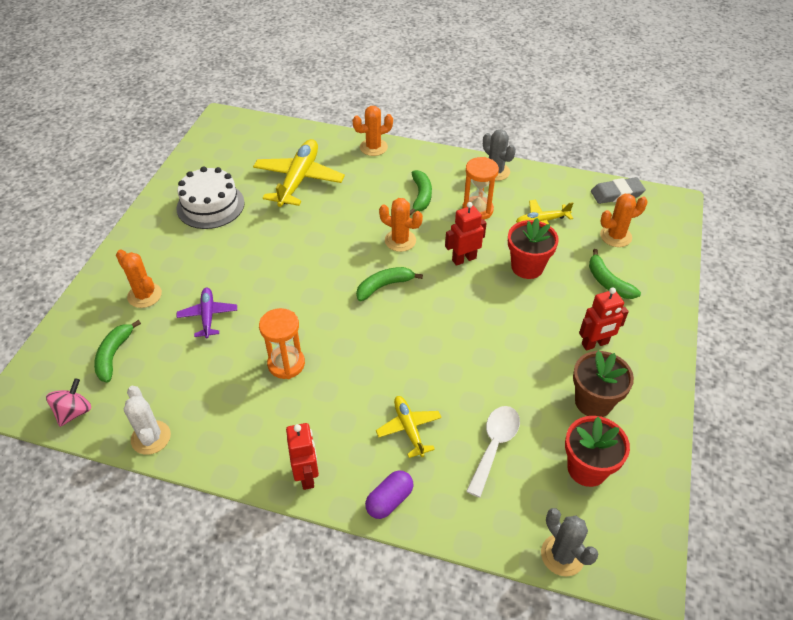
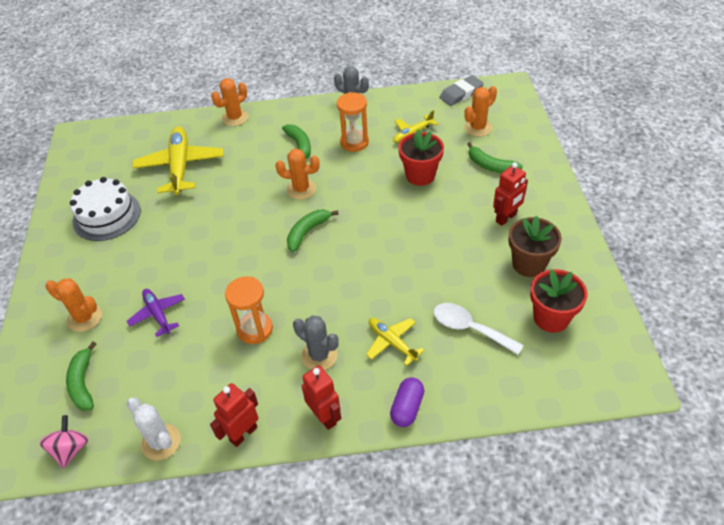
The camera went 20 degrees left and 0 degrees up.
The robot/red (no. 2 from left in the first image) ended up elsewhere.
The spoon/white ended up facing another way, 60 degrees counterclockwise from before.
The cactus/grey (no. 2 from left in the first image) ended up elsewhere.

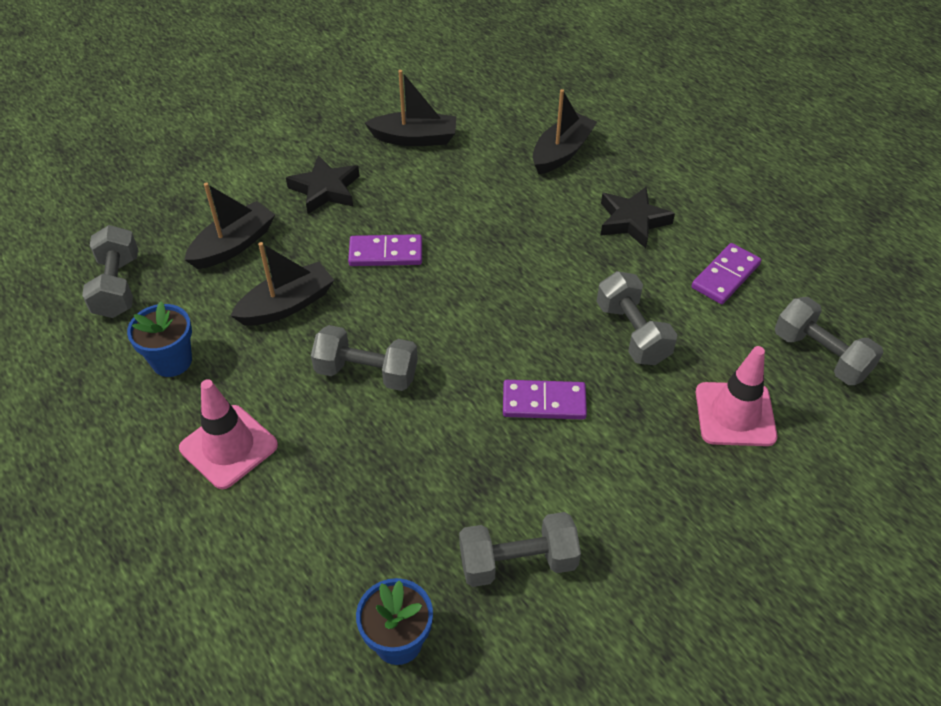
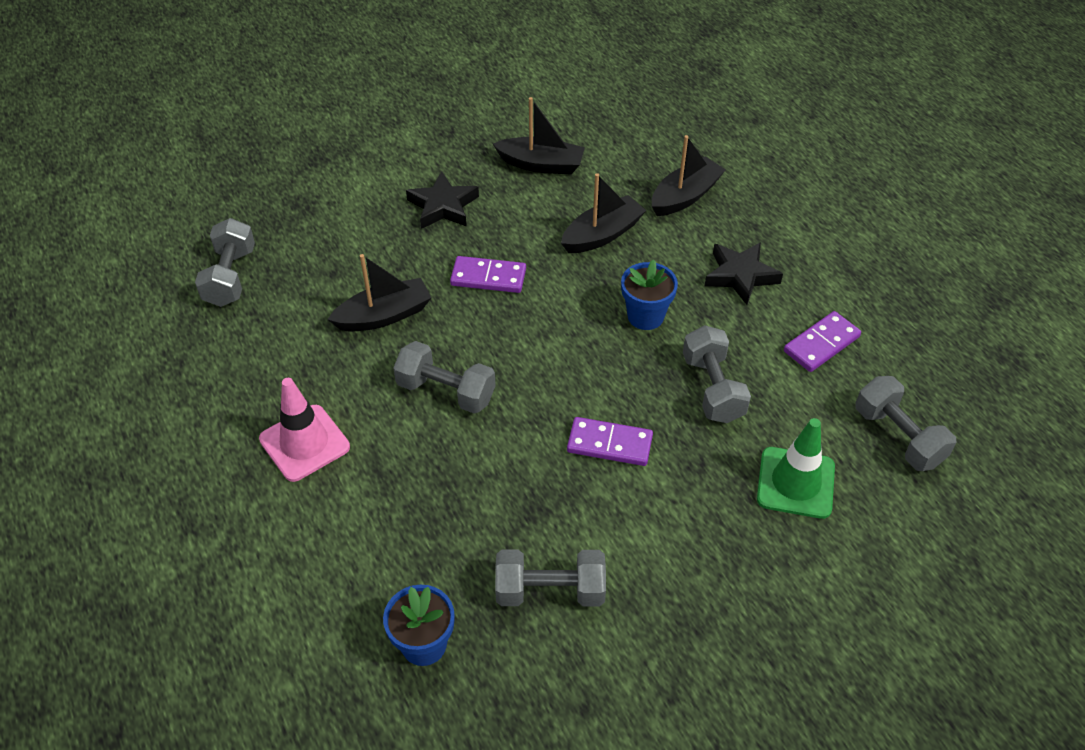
The camera went 10 degrees right and 0 degrees up.
The flower pot/blue (no. 1 from left in the first image) ended up elsewhere.
The boat/black (no. 1 from left in the first image) ended up elsewhere.
What was the traffic cone/pink (no. 2 from left) turned into the traffic cone/green.

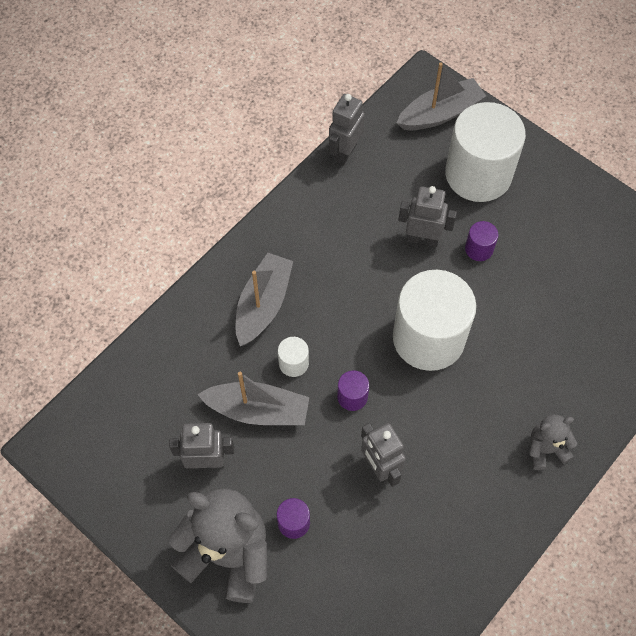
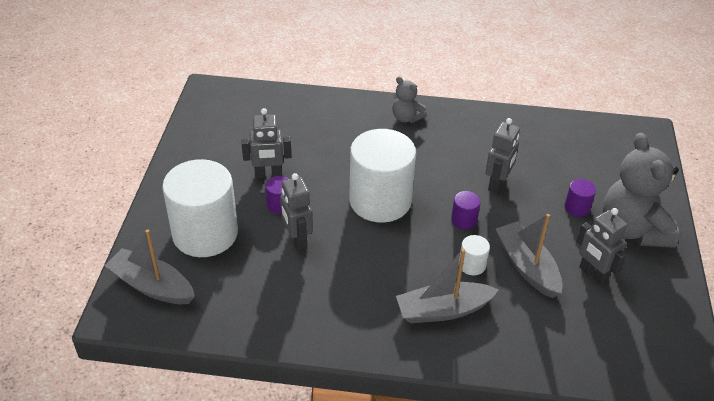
The camera went 125 degrees left and 20 degrees down.
The robot/grey (no. 2 from left in the first image) ended up elsewhere.

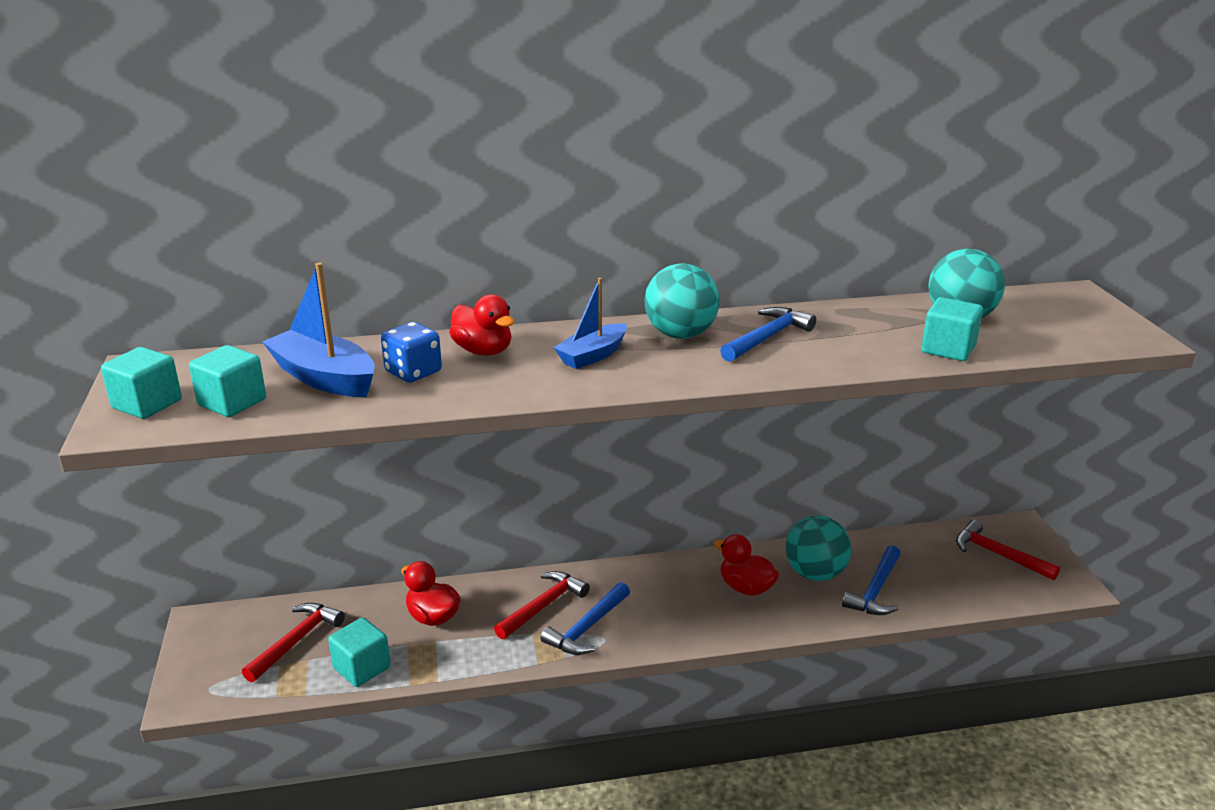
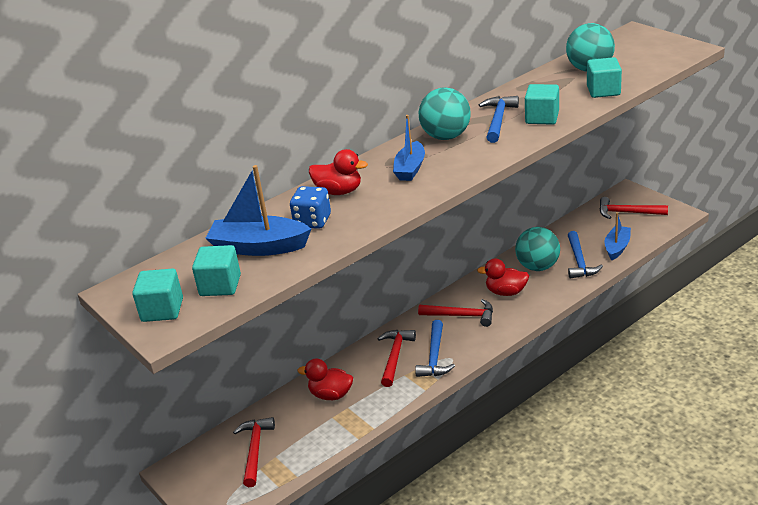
The camera went 25 degrees left and 5 degrees up.
The cube/turquoise (no. 3 from left) ended up elsewhere.
The second view gained the hammer/red (no. 3 from left).
The second view gained the boat/blue (no. 3 from left).

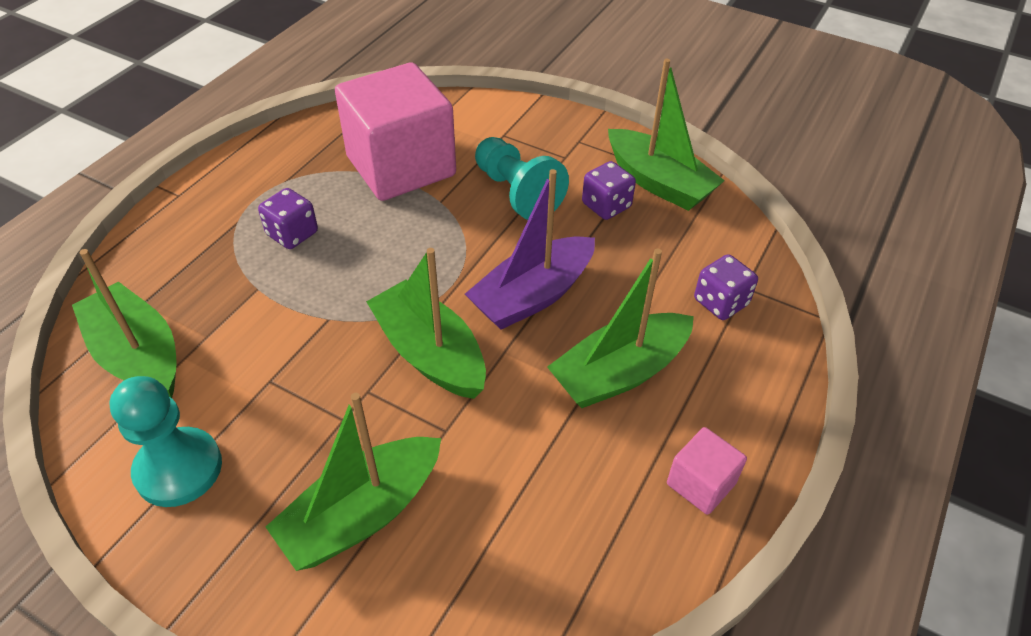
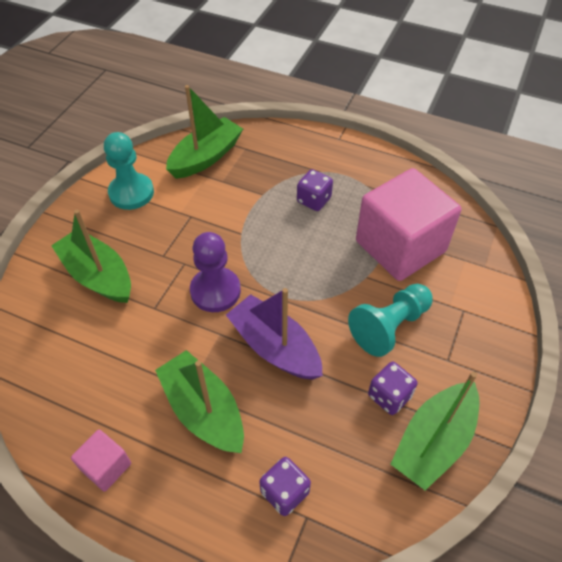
The camera went 85 degrees right and 5 degrees up.
Where the boat/green (no. 3 from left) stood, the pawn/purple came to stand.

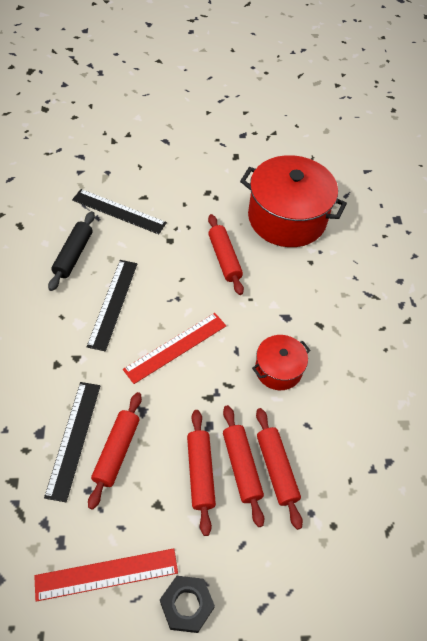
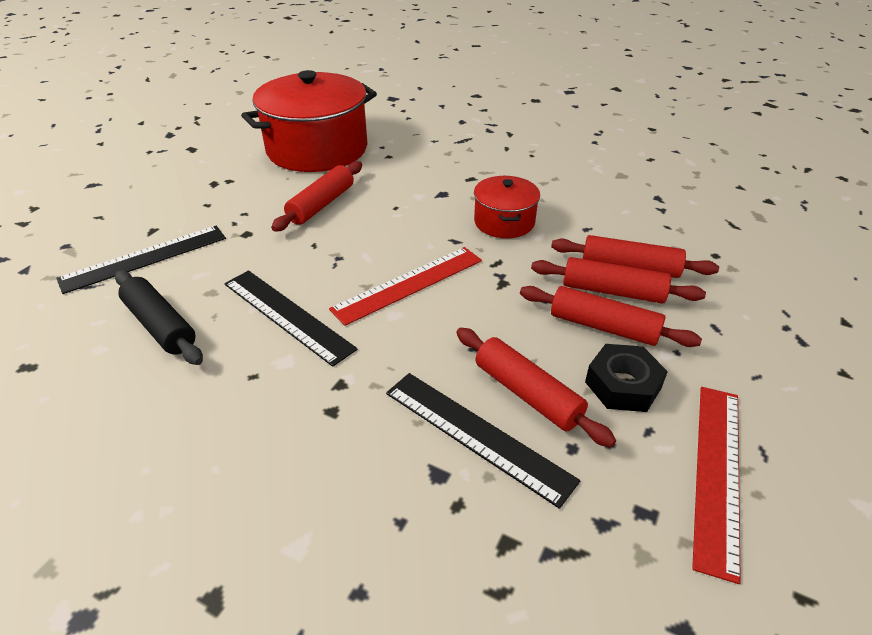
The camera went 55 degrees left and 15 degrees down.
The ruler/red (no. 2 from left in the first image) ended up facing another way, 60 degrees clockwise from before.
The nut/black ended up elsewhere.
The rolling pin/red (no. 3 from left in the first image) ended up facing another way, 75 degrees counterclockwise from before.

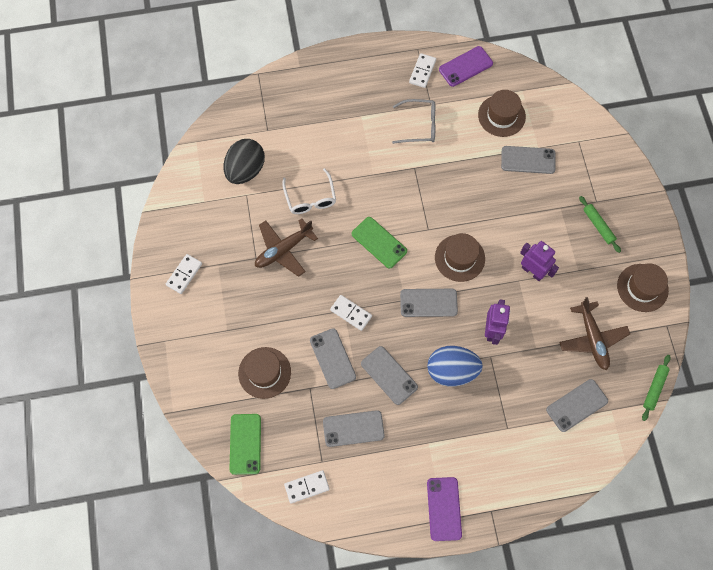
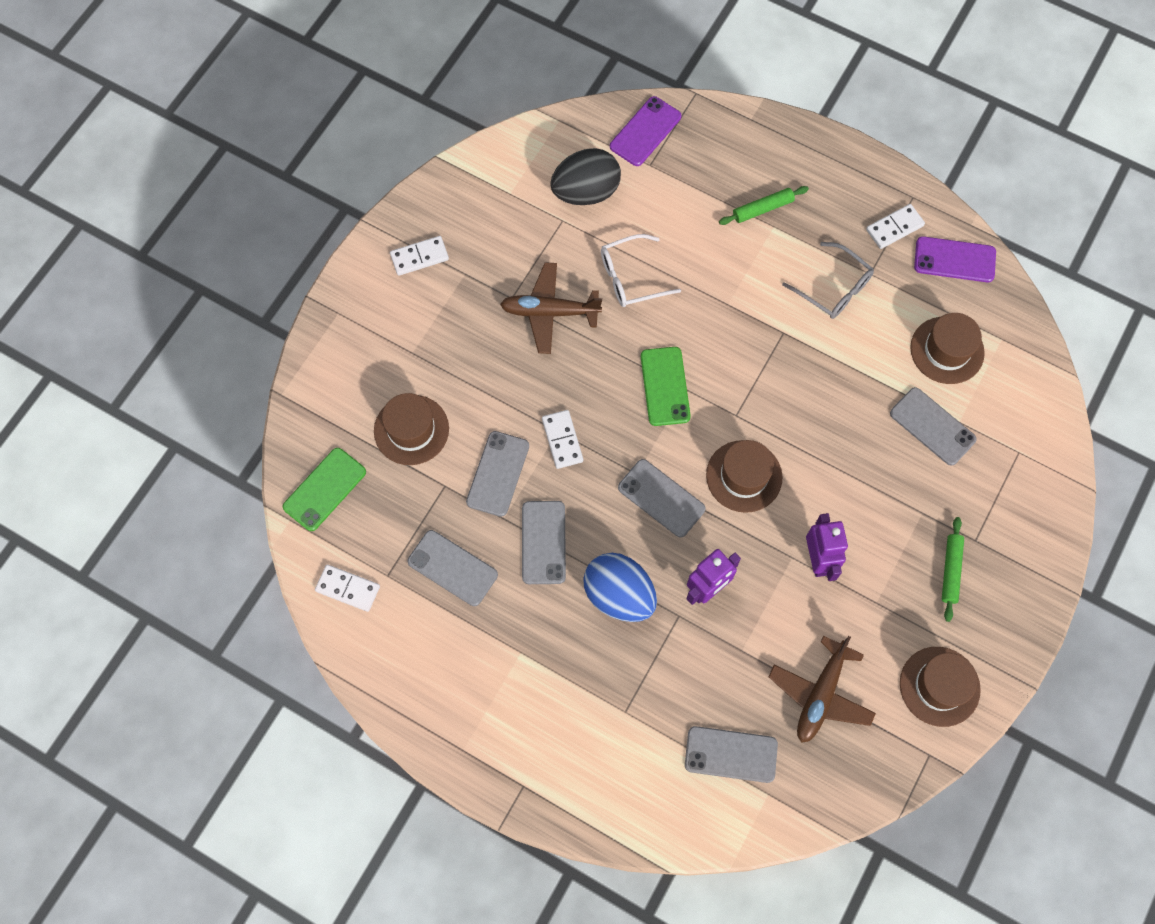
The camera went 40 degrees right and 0 degrees up.
The glasses/white ended up facing another way, 45 degrees clockwise from before.
The phone/purple (no. 1 from left) ended up elsewhere.
The rolling pin/green (no. 2 from left in the first image) ended up elsewhere.

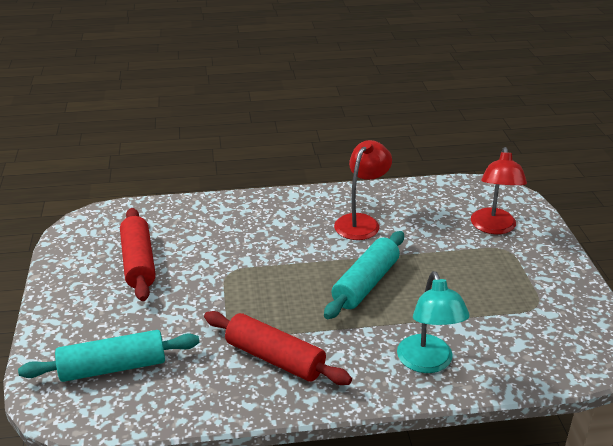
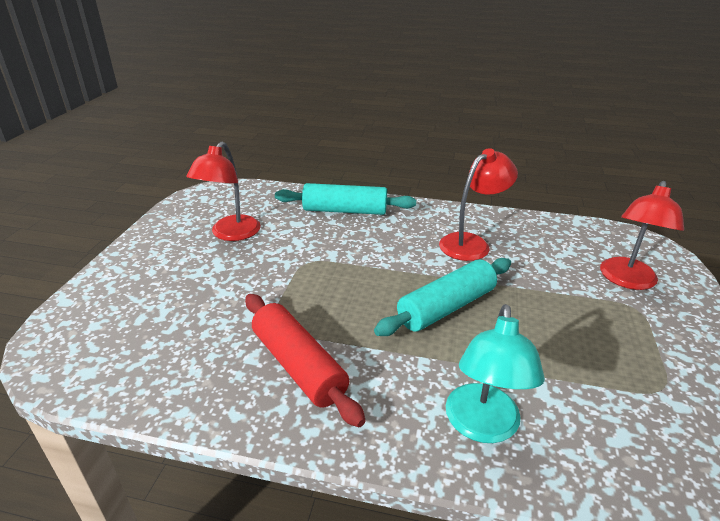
The camera went 20 degrees right and 0 degrees up.
The rolling pin/turquoise (no. 1 from left) ended up elsewhere.
Where the rolling pin/red (no. 1 from left) stood, the lamp/red (no. 1 from left) came to stand.

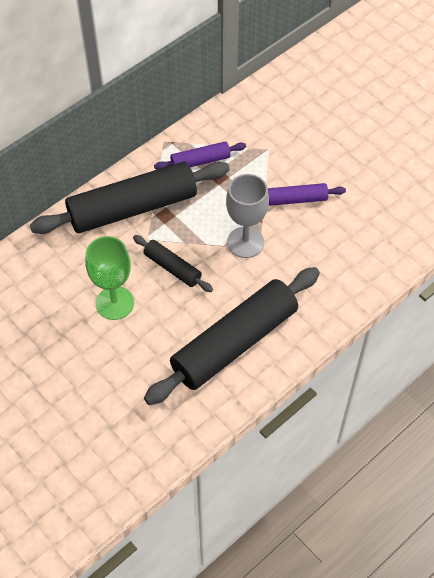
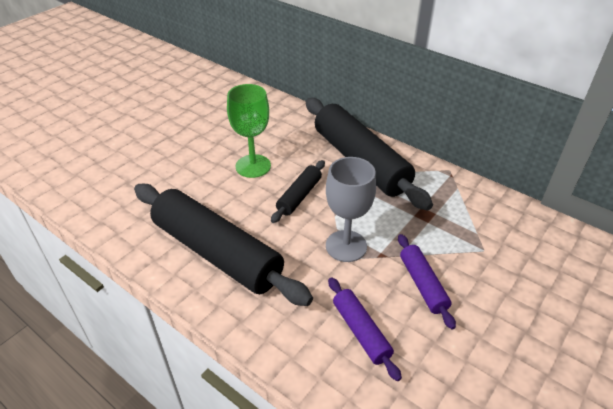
The camera went 80 degrees right and 15 degrees down.
The rolling pin/purple (no. 1 from left) ended up elsewhere.

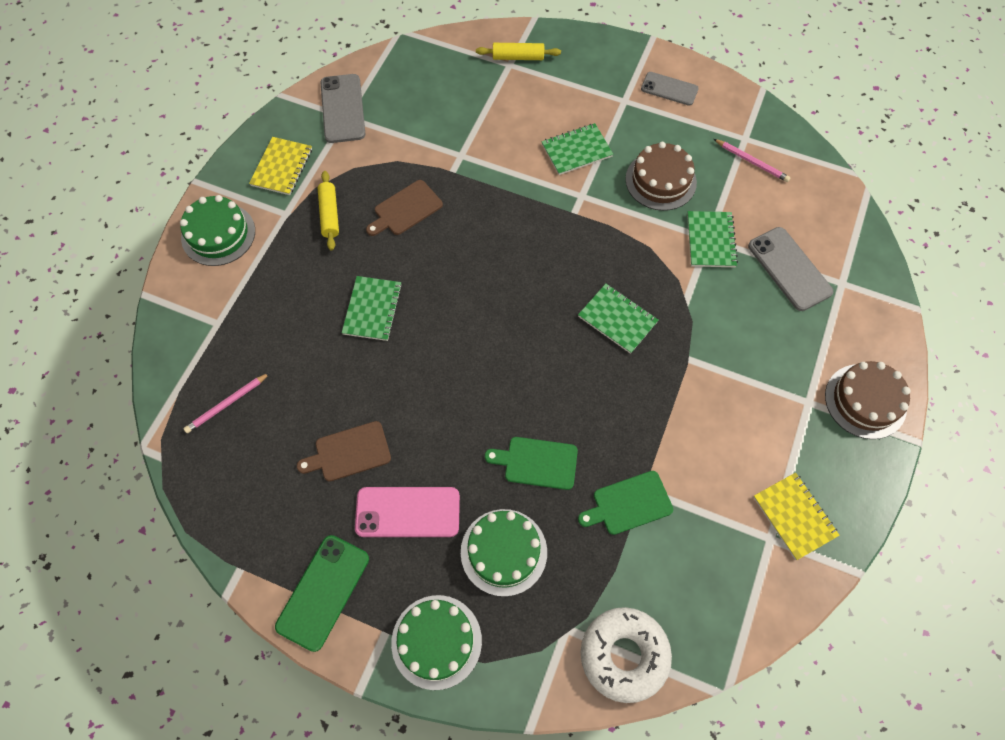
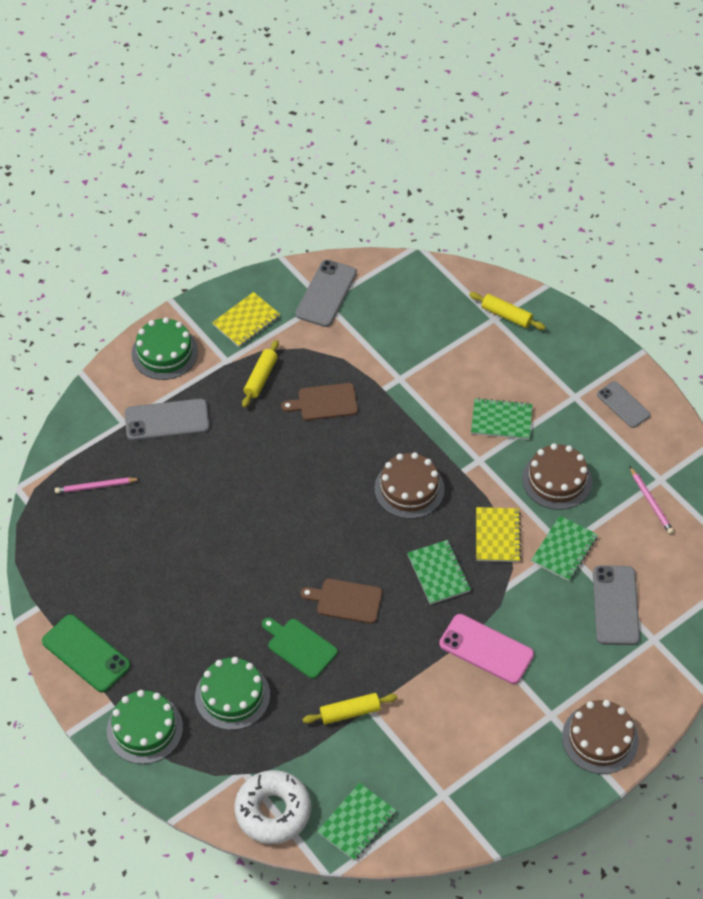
The camera went 30 degrees right and 10 degrees down.
The phone/green ended up facing another way, 75 degrees clockwise from before.
The cutting board/brown (no. 1 from left in the first image) ended up elsewhere.
The notebook/green (no. 1 from left) ended up elsewhere.
The phone/pink ended up elsewhere.
Where the cutting board/green (no. 2 from left) stood, the rolling pin/yellow (no. 2 from left) came to stand.
The notebook/yellow (no. 2 from left) ended up elsewhere.
The second view gained the phone/grey (no. 1 from left).
The second view gained the cake/brown (no. 1 from left).

